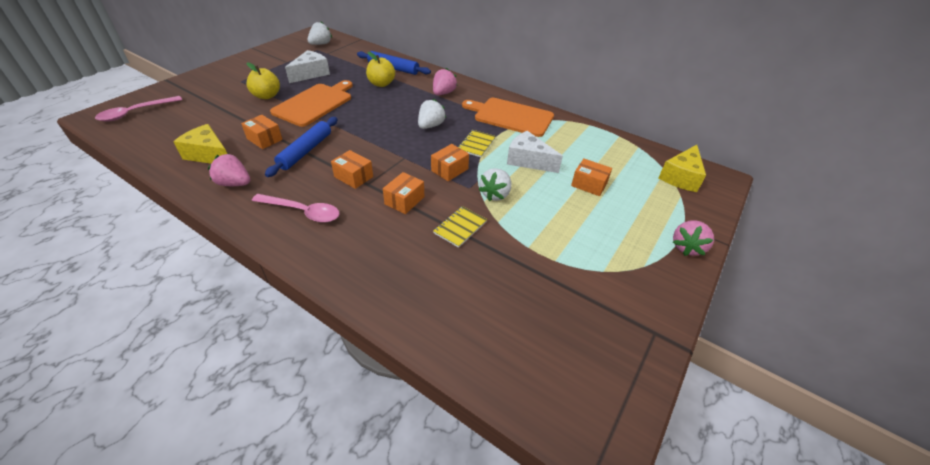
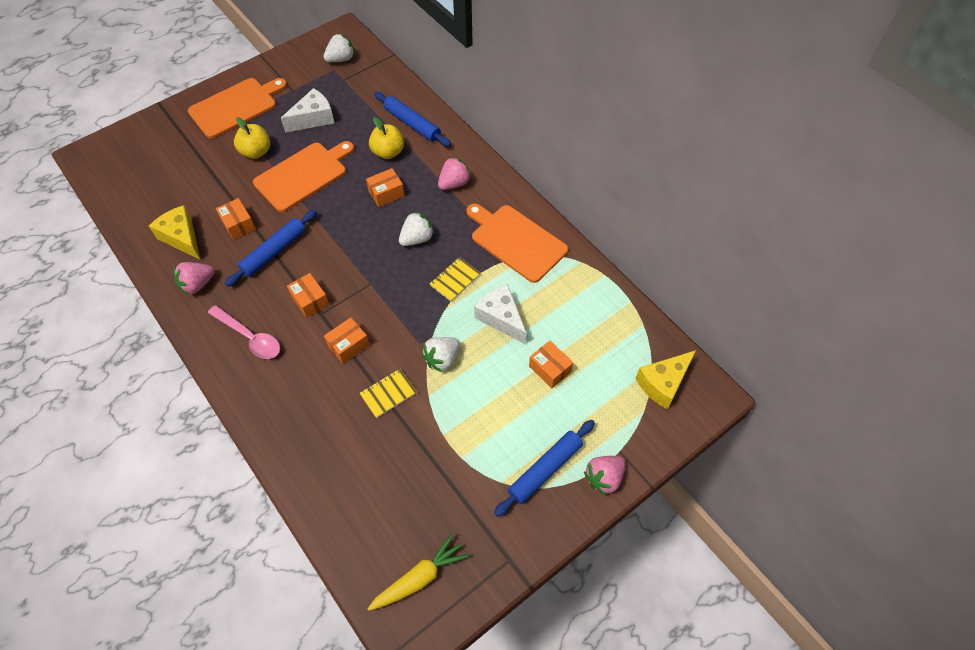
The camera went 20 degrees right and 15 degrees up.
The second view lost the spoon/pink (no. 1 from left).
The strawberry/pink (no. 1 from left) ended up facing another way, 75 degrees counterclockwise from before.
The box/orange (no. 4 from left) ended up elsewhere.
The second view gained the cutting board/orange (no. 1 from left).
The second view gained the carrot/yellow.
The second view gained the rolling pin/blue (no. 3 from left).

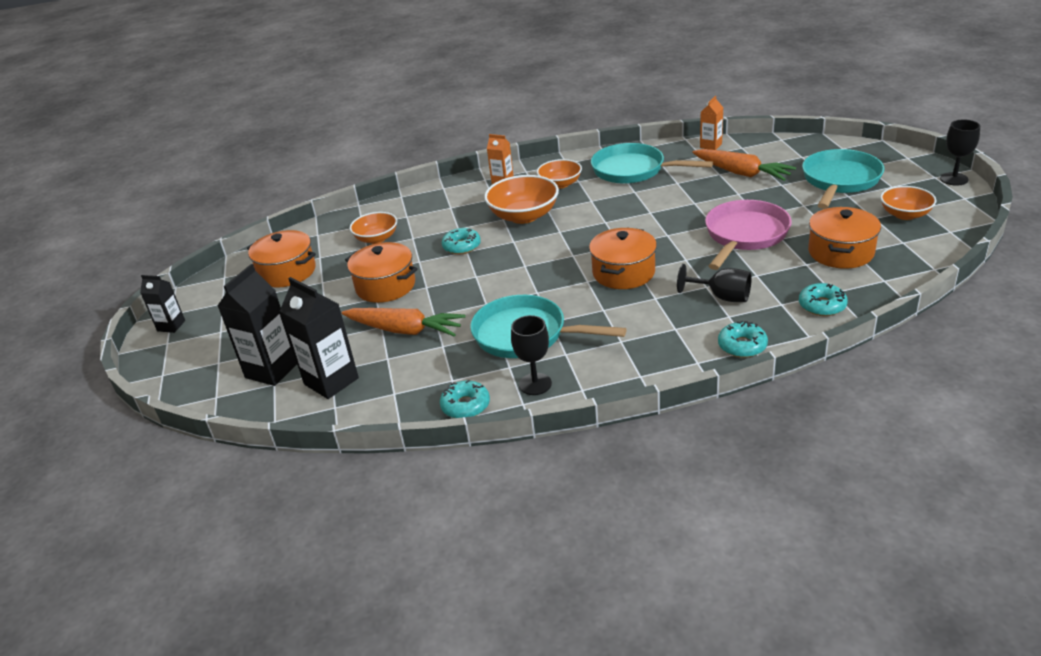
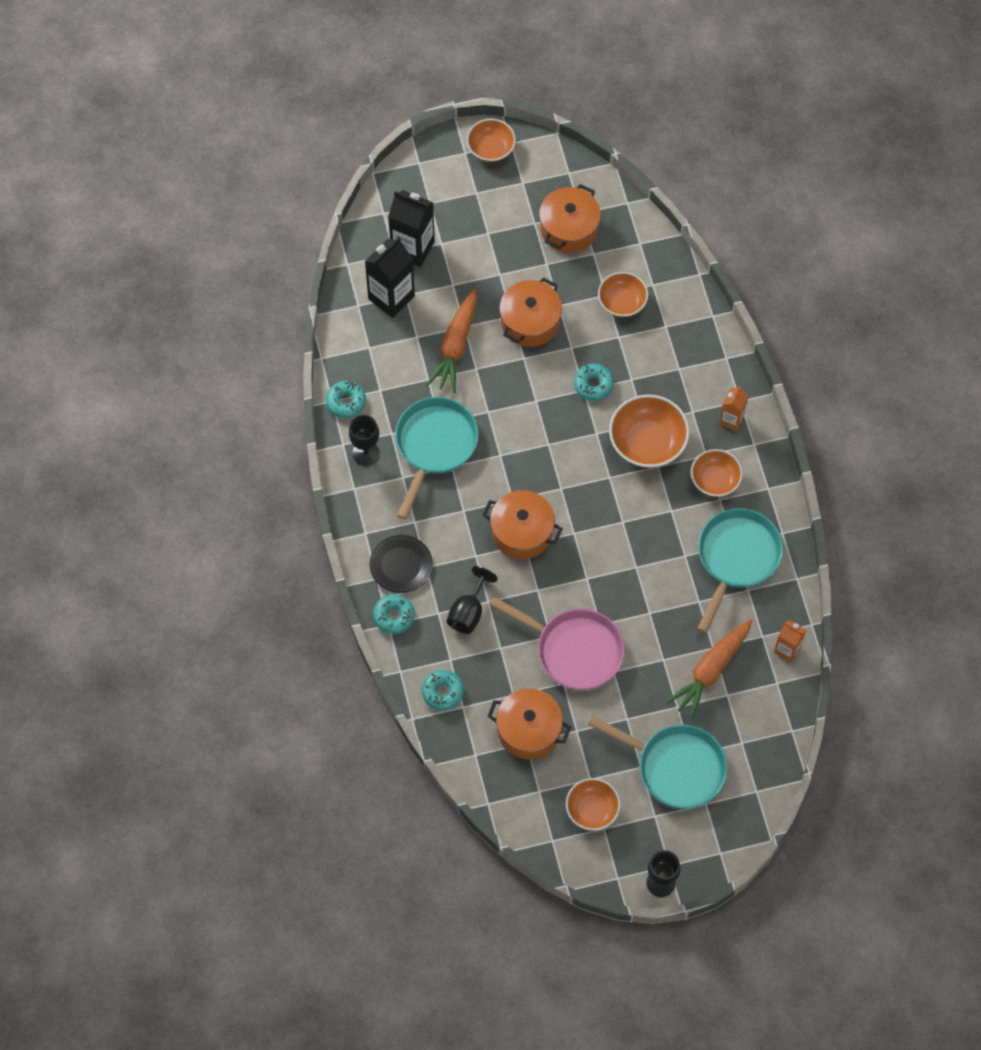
The camera went 85 degrees right and 30 degrees up.
Where the carton/black (no. 1 from left) stood, the bowl/orange (no. 1 from left) came to stand.
The second view gained the plate/black.

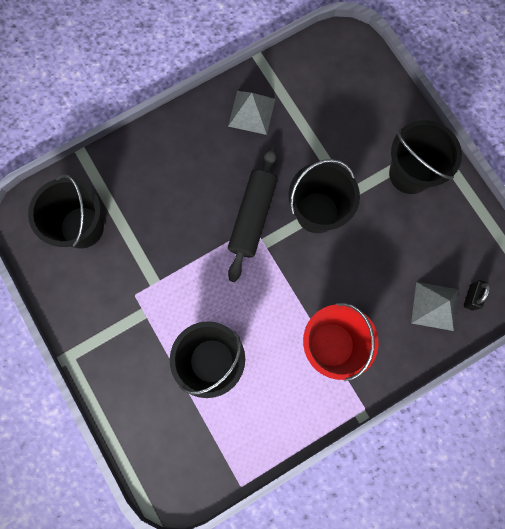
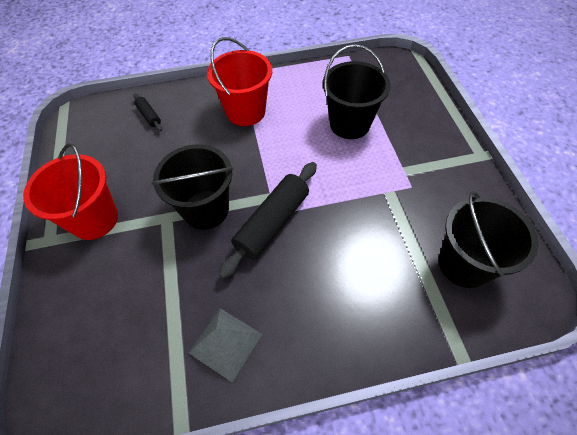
The camera went 160 degrees left and 20 degrees down.
What was the bucket/black (no. 4 from left) turned into the bucket/red (no. 1 from left).
Where the pyramid/grey (no. 2 from left) stood, the rolling pin/black (no. 1 from left) came to stand.
The second view lost the padlock/black.

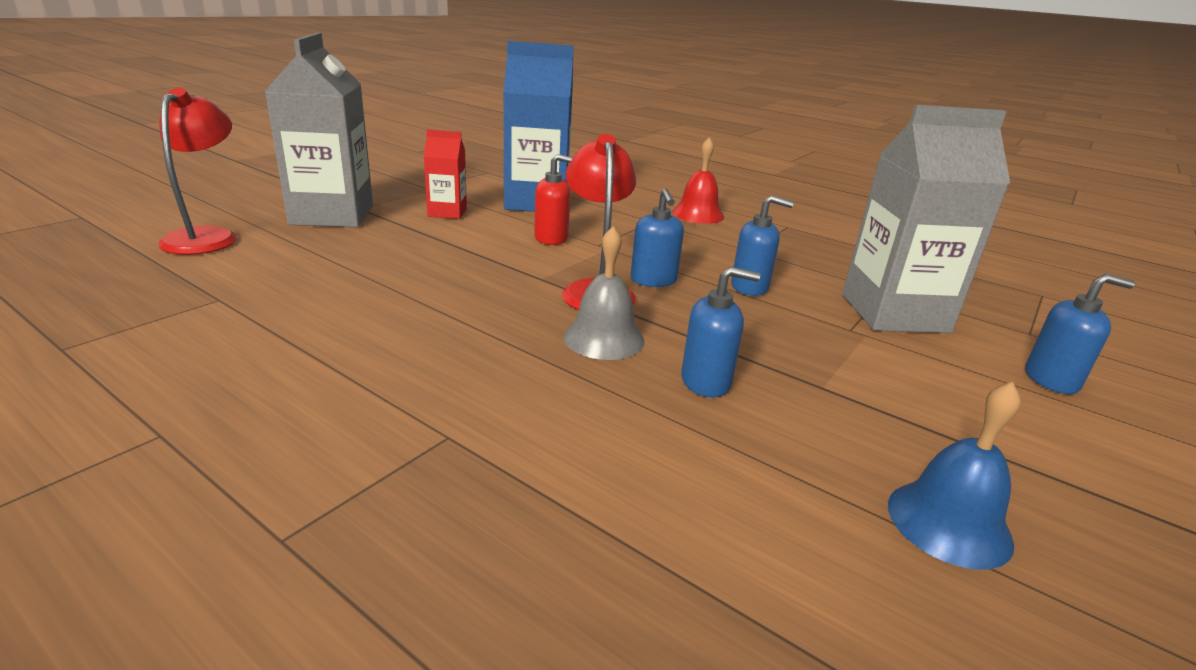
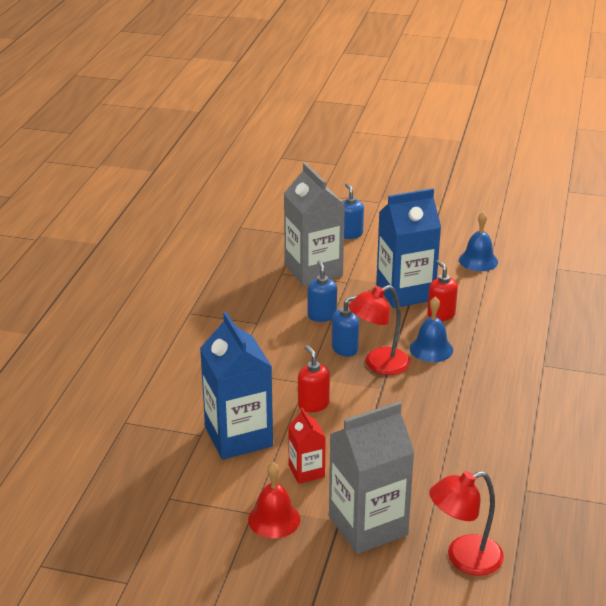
The camera went 110 degrees left and 5 degrees up.
What was the bell/grey turned into the bell/blue (no. 1 from left).
The bell/red ended up elsewhere.
What was the soap dispenser/blue (no. 2 from left) turned into the soap dispenser/red (no. 2 from left).
The second view gained the carton/blue (no. 2 from left).

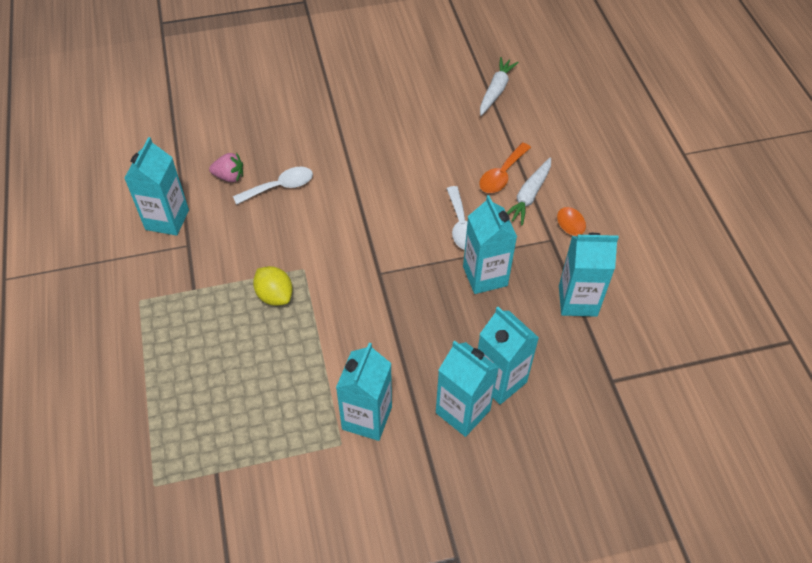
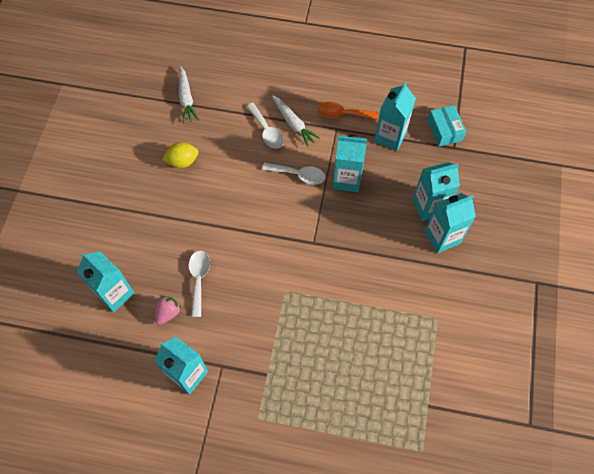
The camera went 65 degrees left and 10 degrees up.
The lemon/yellow ended up elsewhere.
The carton/turquoise (no. 2 from left in the first image) ended up elsewhere.
What was the spoon/orange (no. 1 from left) turned into the spoon/white (no. 2 from left).
The carrot/white (no. 1 from left) ended up facing another way, 150 degrees counterclockwise from before.
The second view gained the box/turquoise.

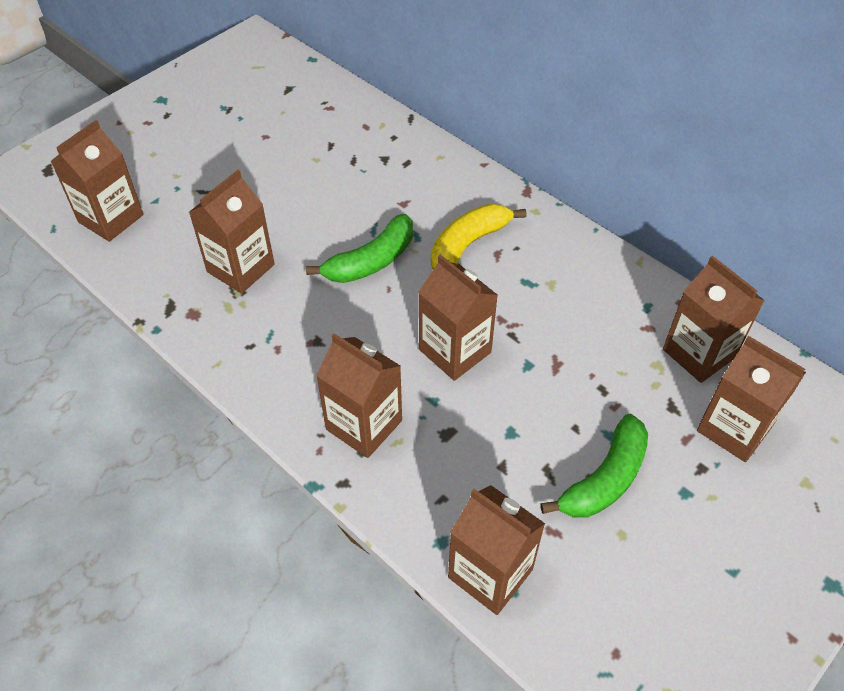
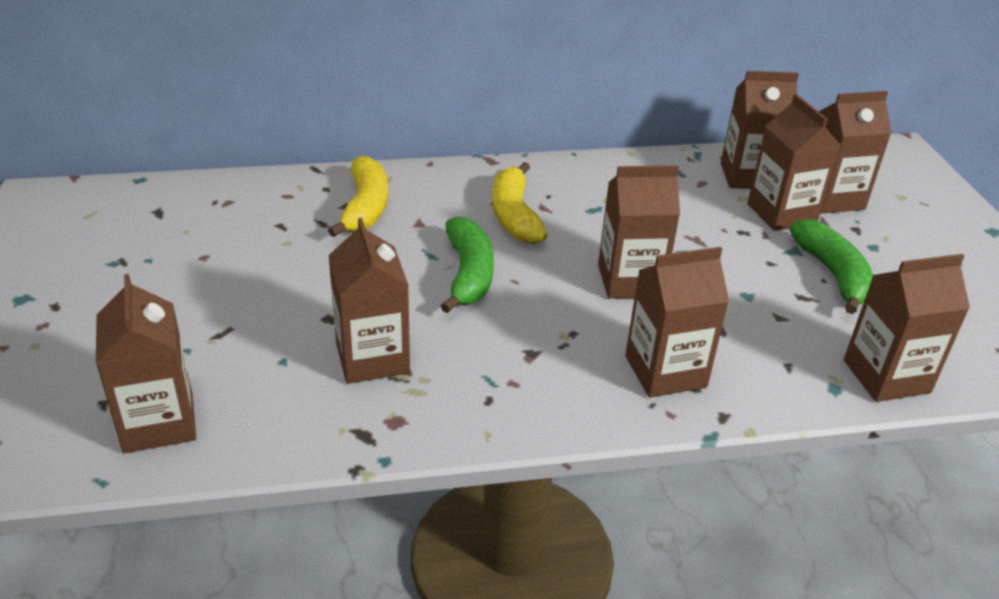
The camera went 55 degrees left and 15 degrees down.
The second view gained the banana/yellow (no. 1 from left).
The second view gained the carton/brown (no. 6 from left).

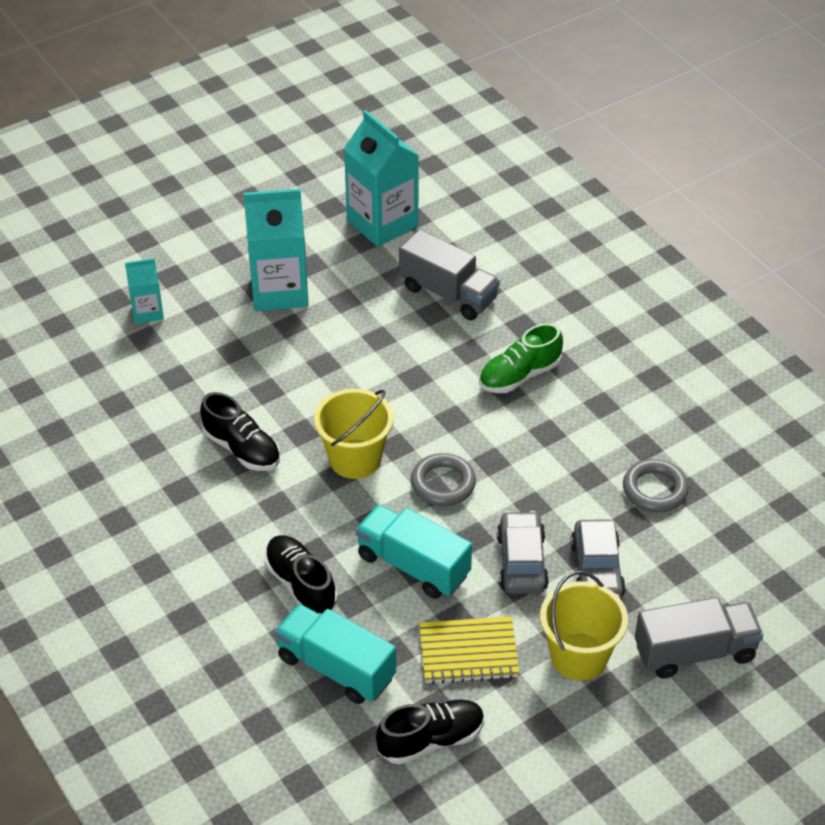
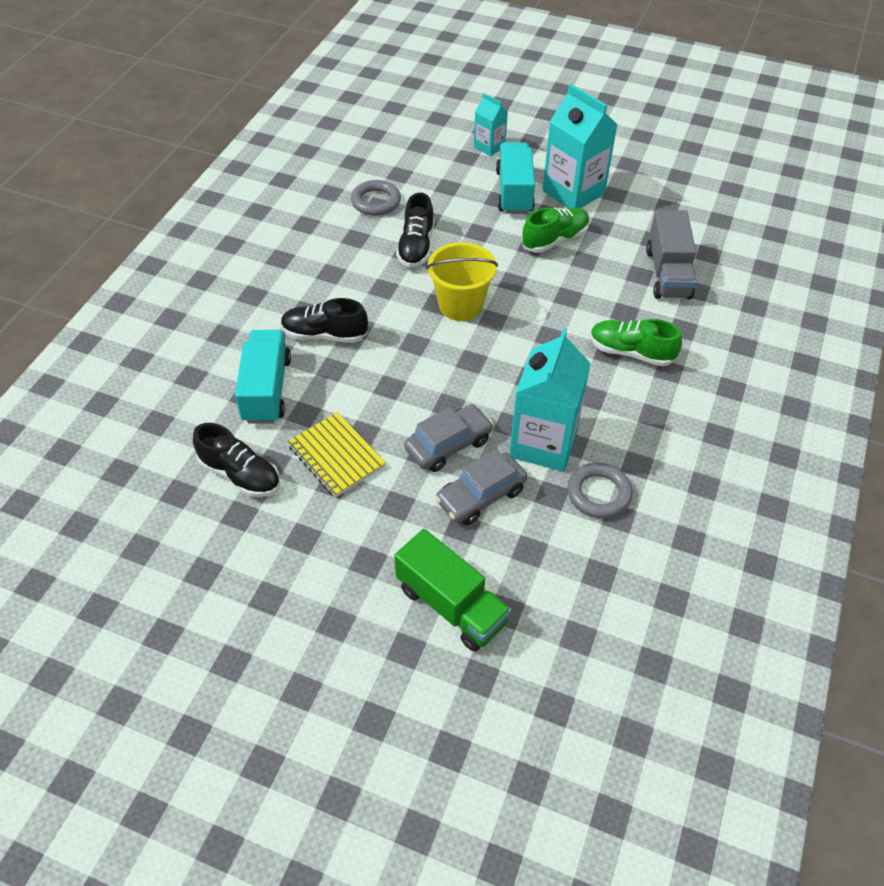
The camera went 55 degrees right and 5 degrees up.
The shoe/black (no. 2 from left) ended up facing another way, 105 degrees counterclockwise from before.
The carton/turquoise (no. 3 from left in the first image) ended up elsewhere.
The truck/turquoise (no. 2 from left) ended up elsewhere.
The ring/grey (no. 1 from left) ended up elsewhere.
The second view lost the bucket/yellow (no. 2 from left).
What was the truck/grey (no. 2 from left) turned into the truck/green.
The second view gained the shoe/green (no. 1 from left).

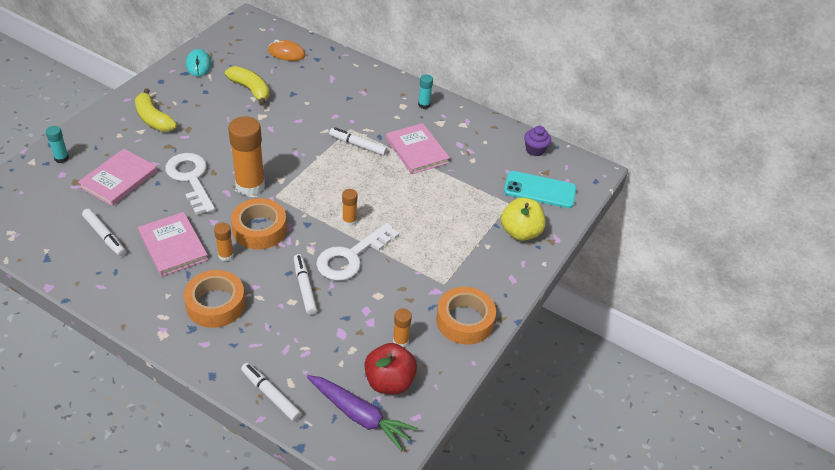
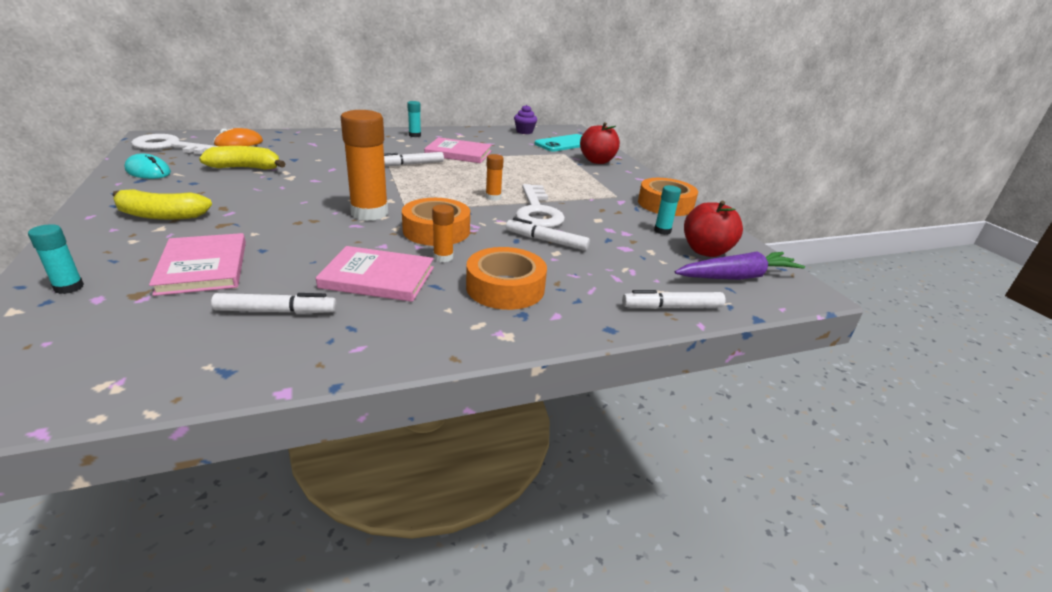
The camera went 50 degrees left and 15 degrees down.
The key/white (no. 1 from left) ended up elsewhere.
What was the glue stick/orange (no. 4 from left) turned into the glue stick/turquoise (no. 3 from left).
What was the apple/yellow turned into the apple/red (no. 1 from left).

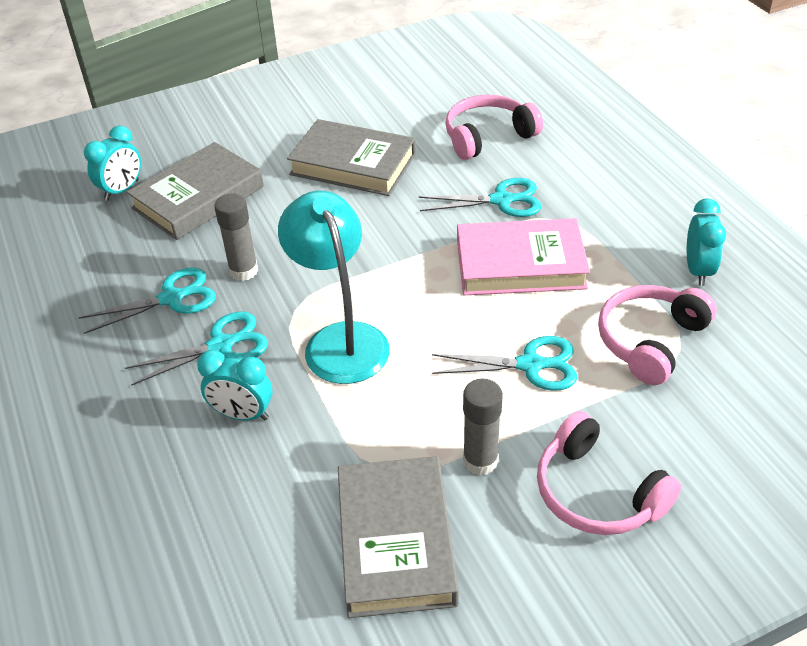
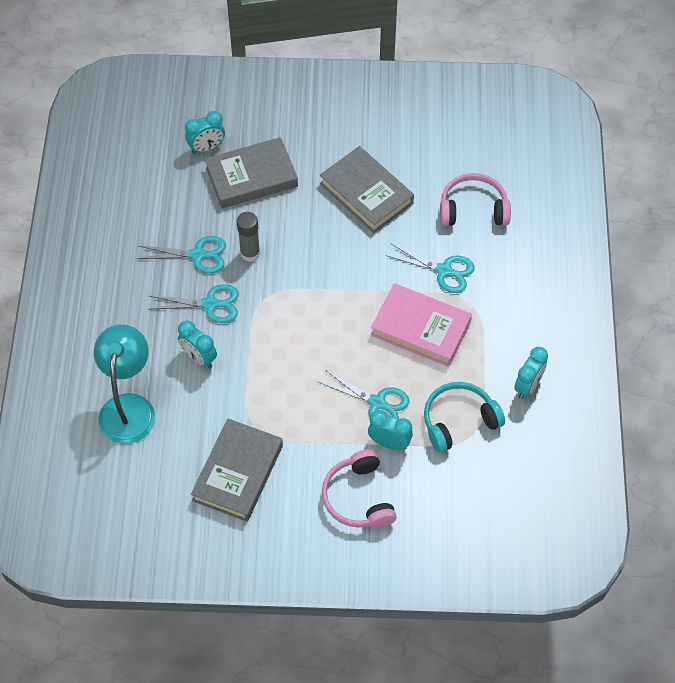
The camera went 25 degrees right and 15 degrees up.
The lamp/turquoise ended up elsewhere.
The second view lost the glue stick/grey (no. 2 from left).
What was the headphones/pink (no. 3 from left) turned into the headphones/turquoise.
The second view gained the clock/turquoise (no. 3 from left).

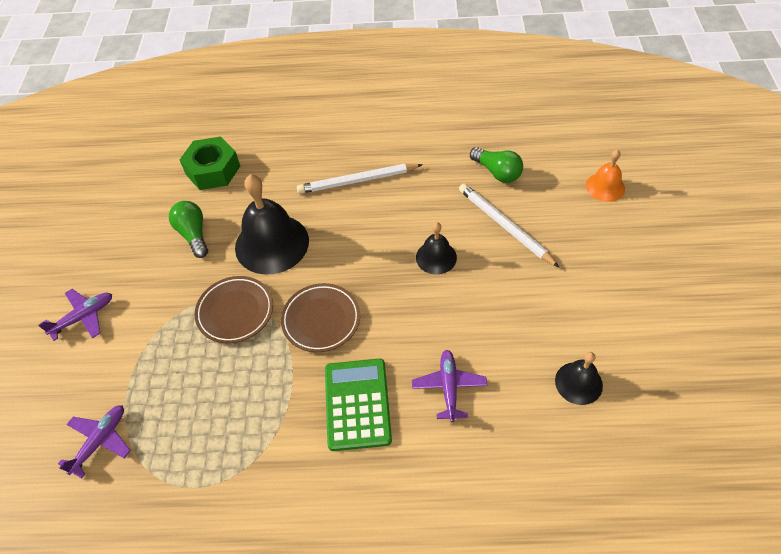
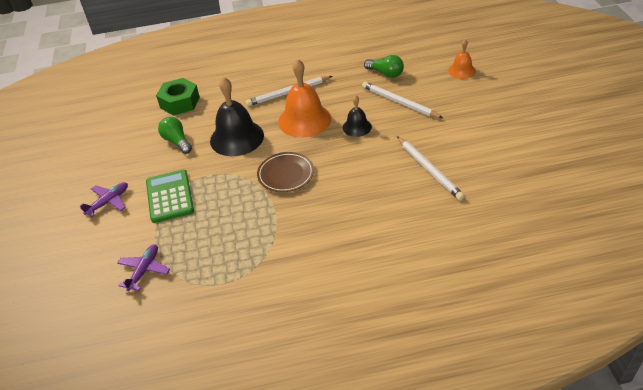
The camera went 10 degrees left and 10 degrees down.
The second view lost the plate/brown (no. 1 from left).
The calculator/green ended up elsewhere.
The second view lost the plane/purple (no. 3 from left).
The second view lost the bell/black (no. 3 from left).
The second view gained the bell/orange (no. 1 from left).
The second view gained the pencil/white (no. 3 from left).

